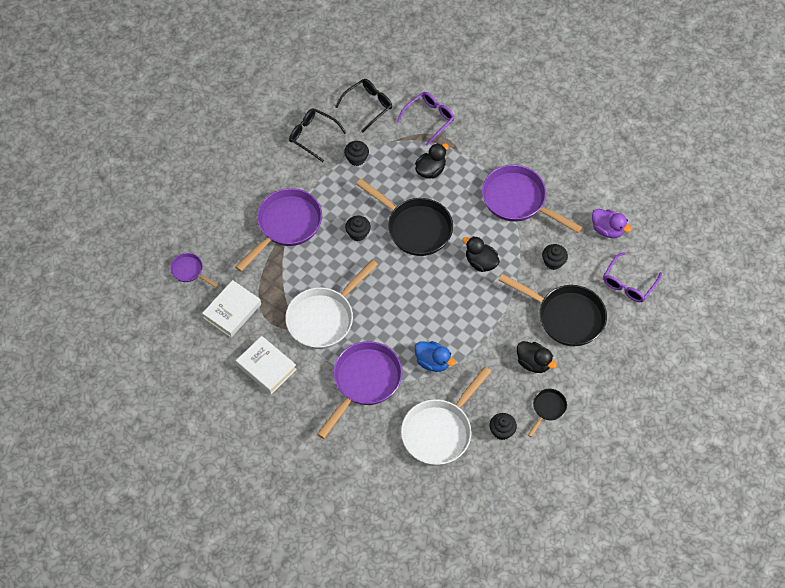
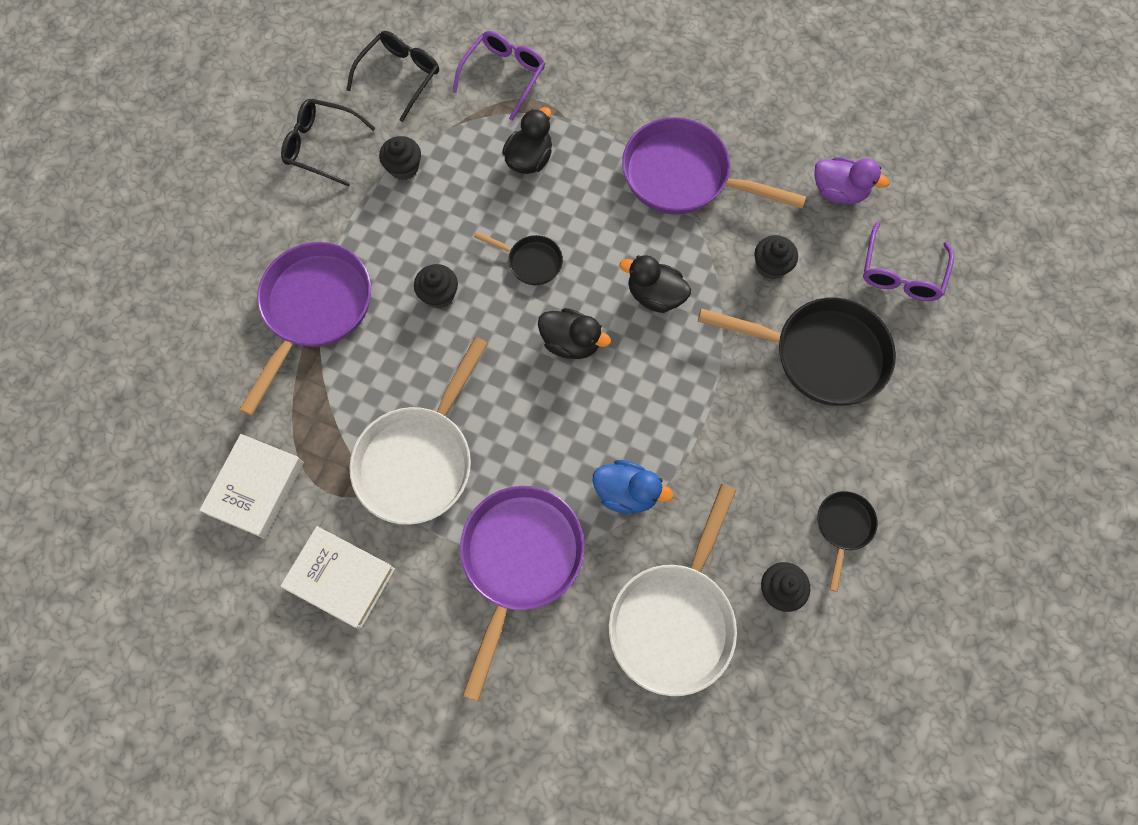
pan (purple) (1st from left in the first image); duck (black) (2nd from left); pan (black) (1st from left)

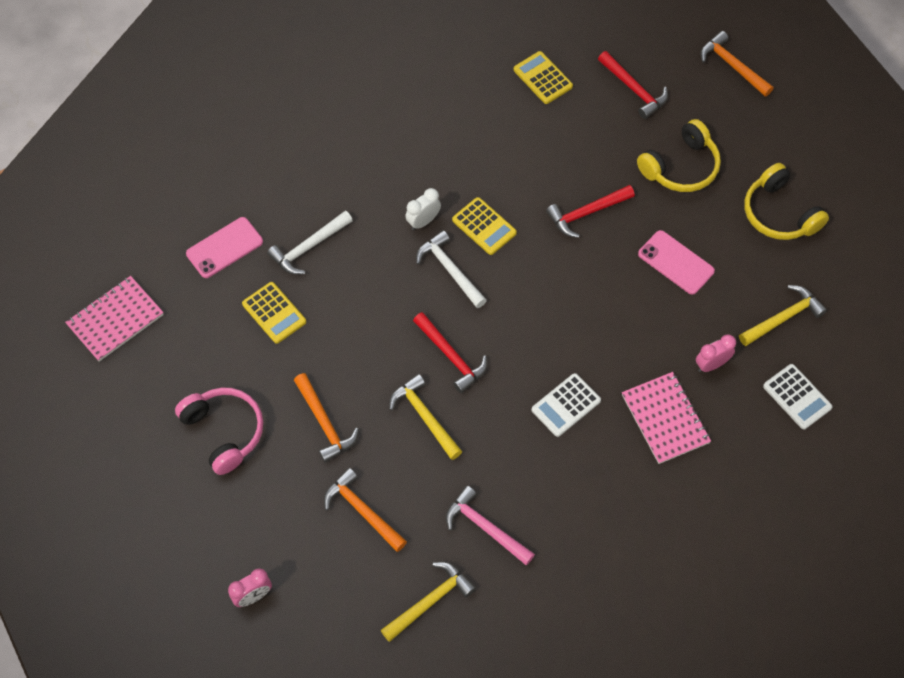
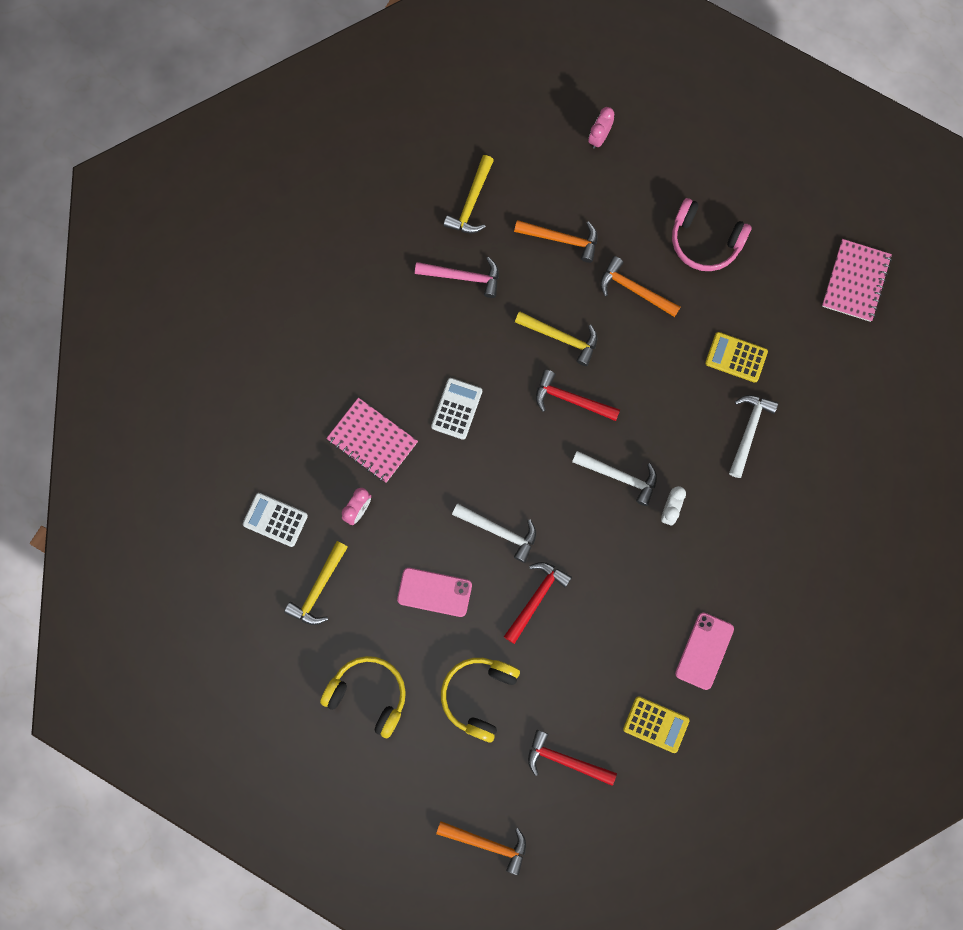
calculator (yellow) (2nd from left in the first image); hammer (white) (1st from left); phone (pink) (2nd from left)

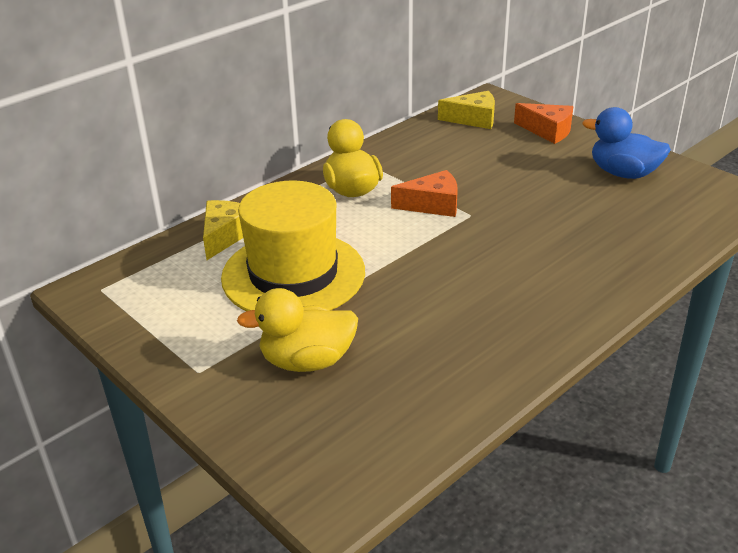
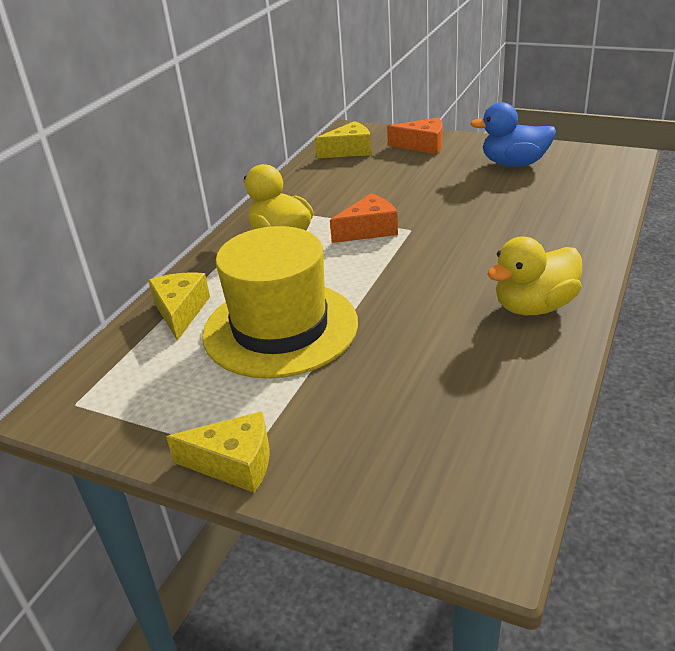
cheese (yellow) (2nd from left); duck (yellow) (2nd from left)

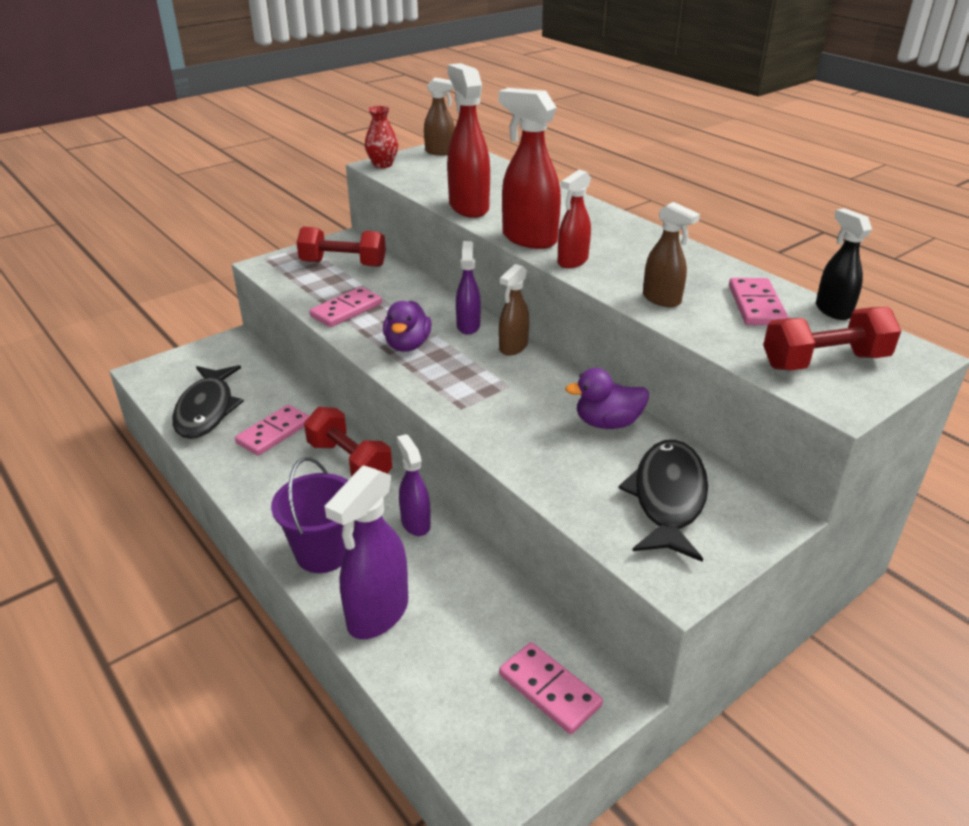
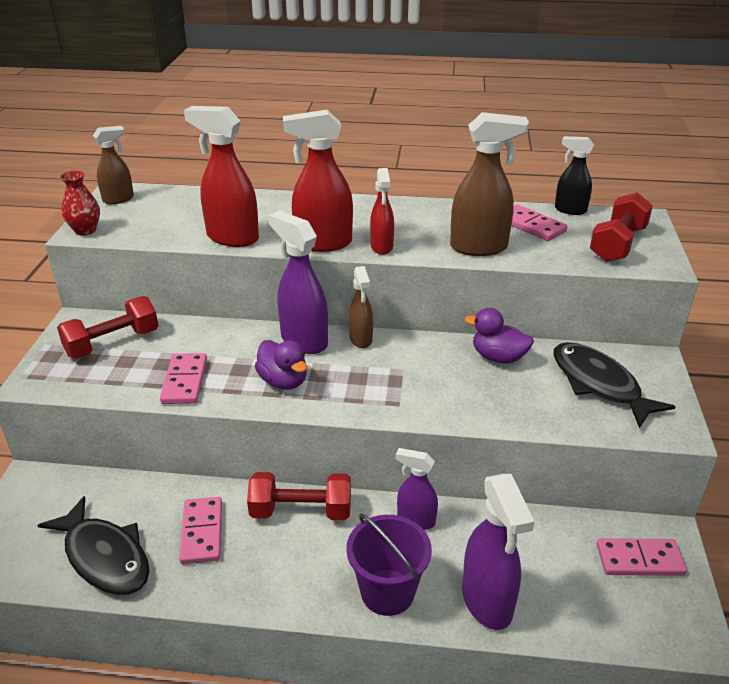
duck (purple) (2nd from left); spray bottle (purple) (1st from left); spray bottle (brown) (3rd from left)

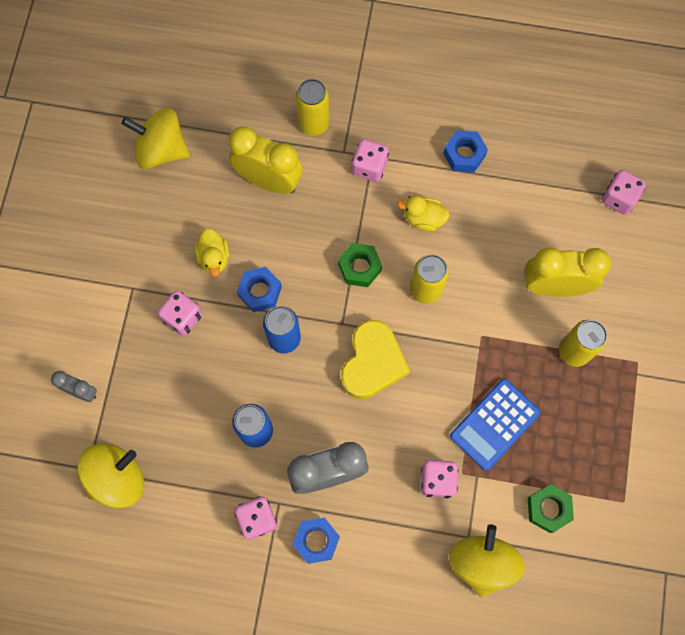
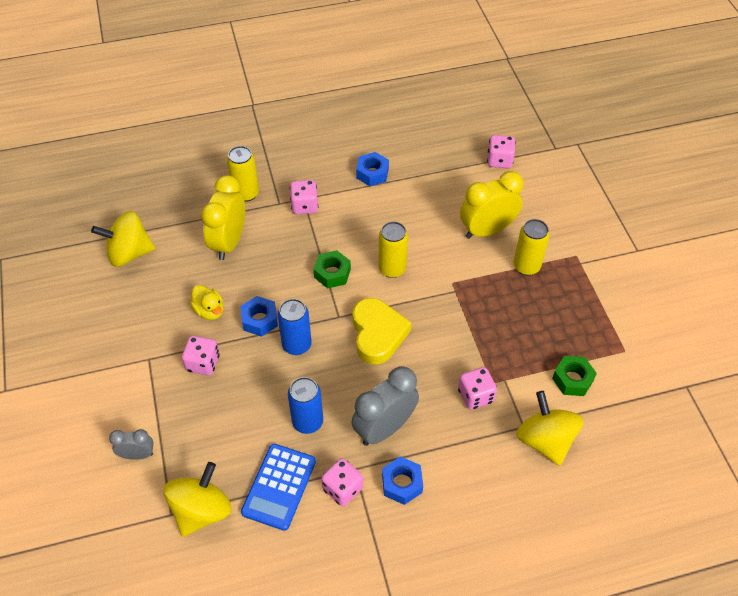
duck (yellow) (2nd from left in the first image); calculator (blue); clock (yellow) (1st from left)

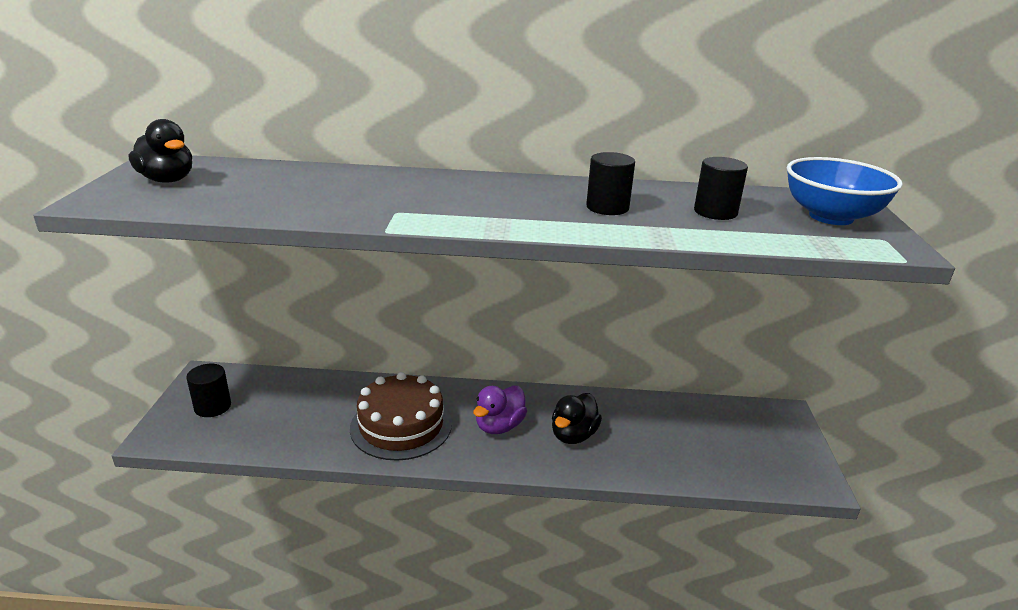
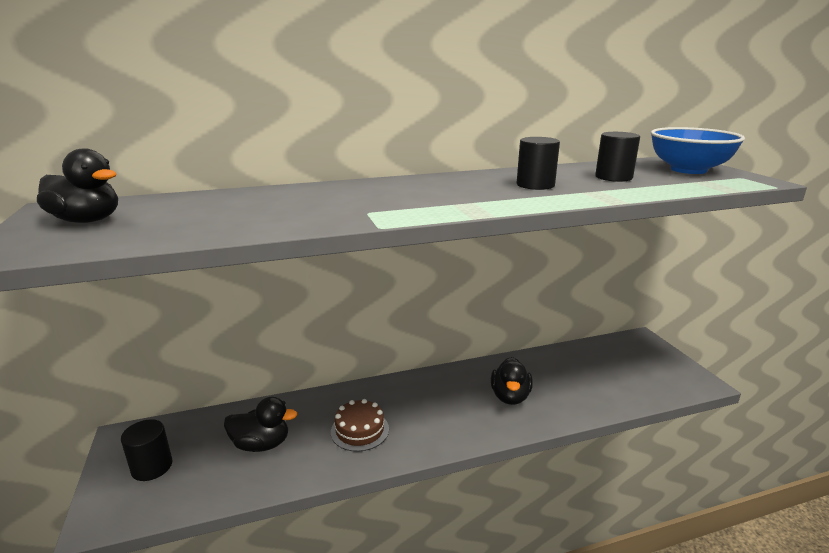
duck (purple); duck (black) (2nd from left); cake (brown)

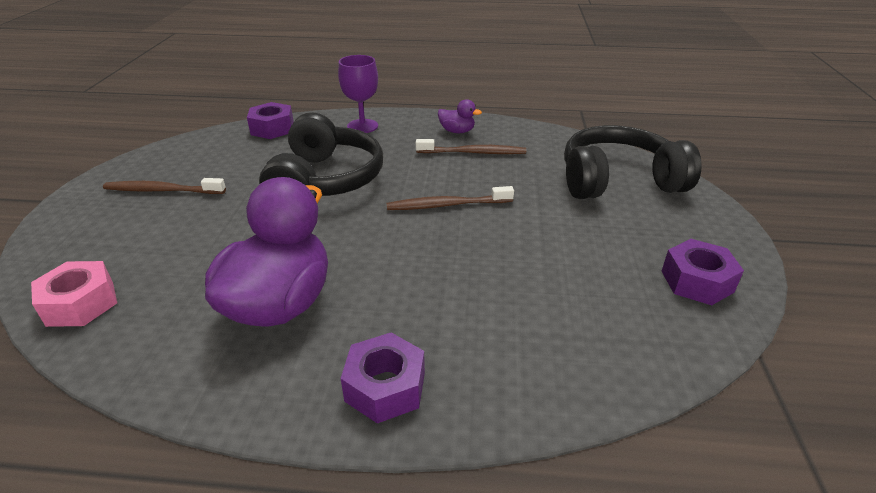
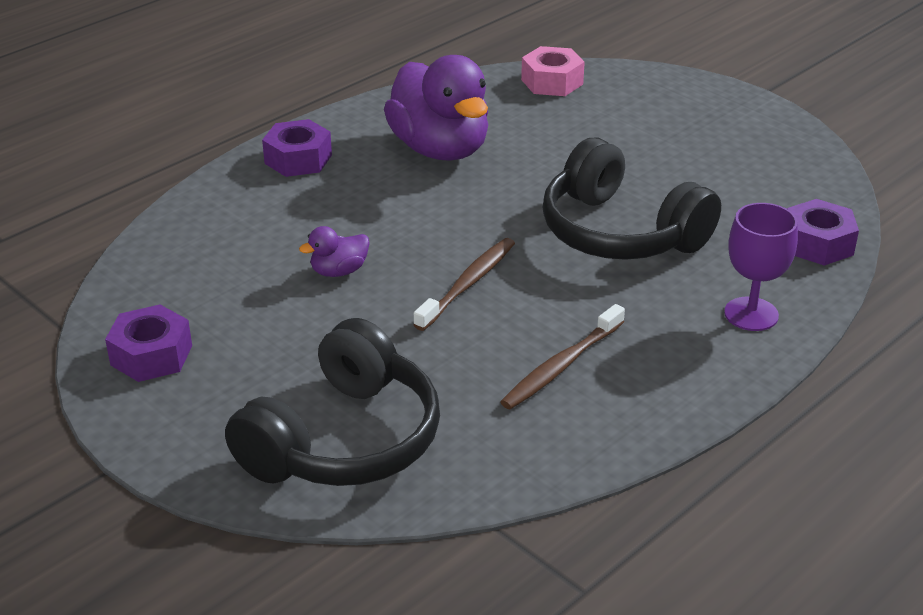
toothbrush (brown) (1st from left in the first image); duck (purple) (1st from left)

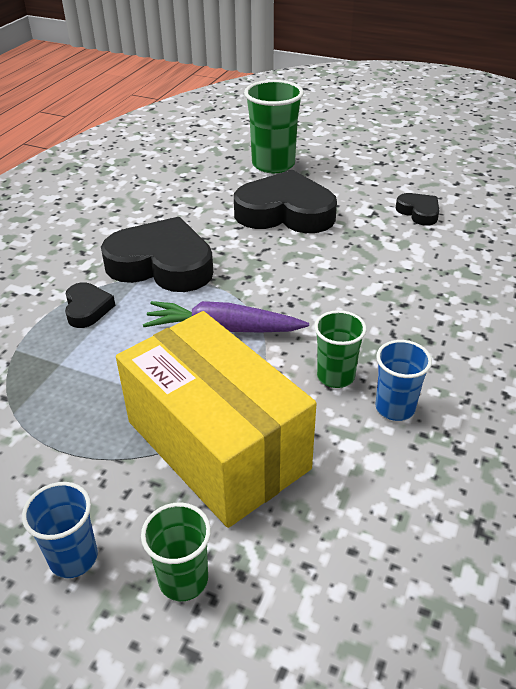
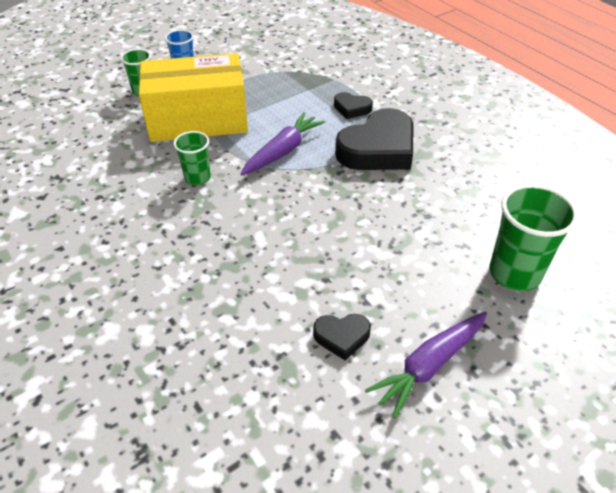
heart (black) (3rd from left in the first image); cup (blue) (2nd from left in the first image); carrot (purple) (2nd from left)

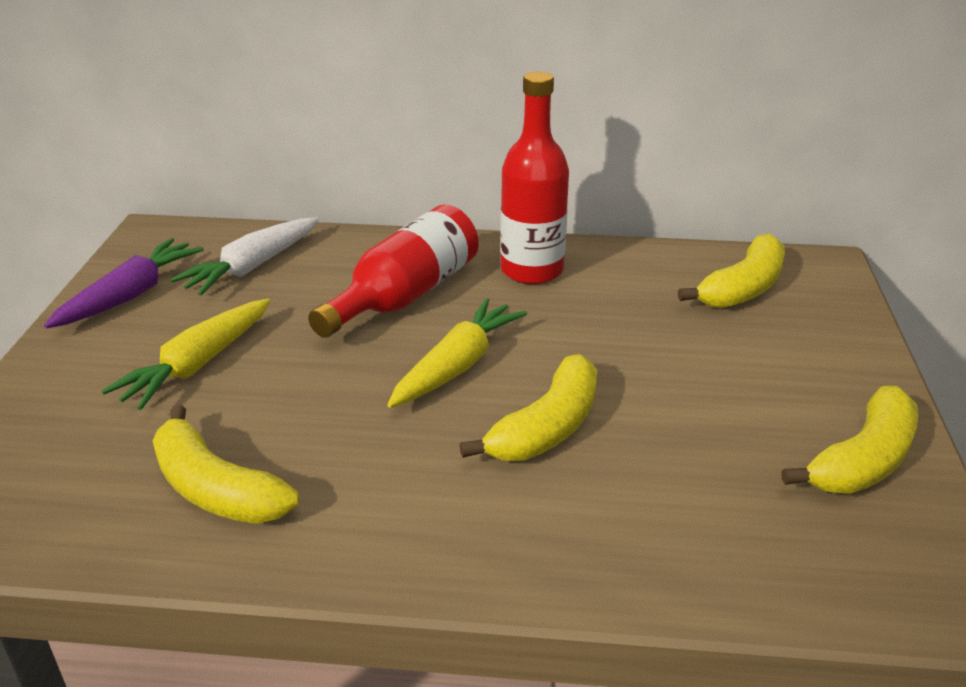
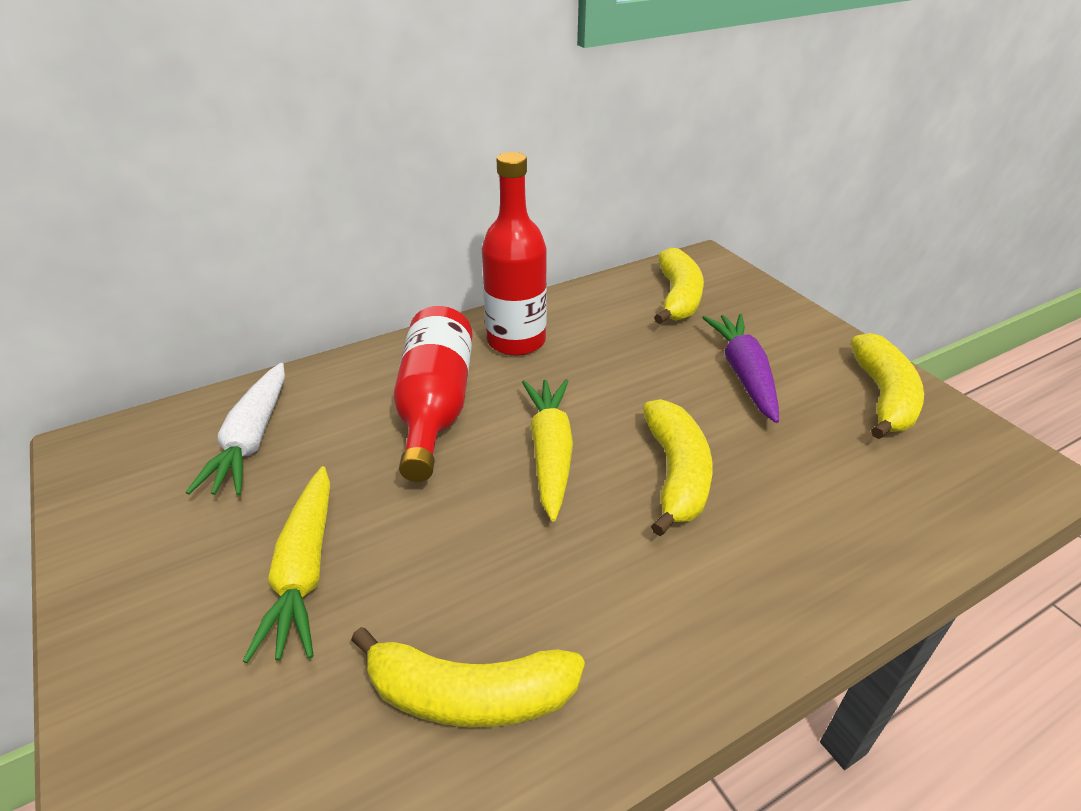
carrot (purple)

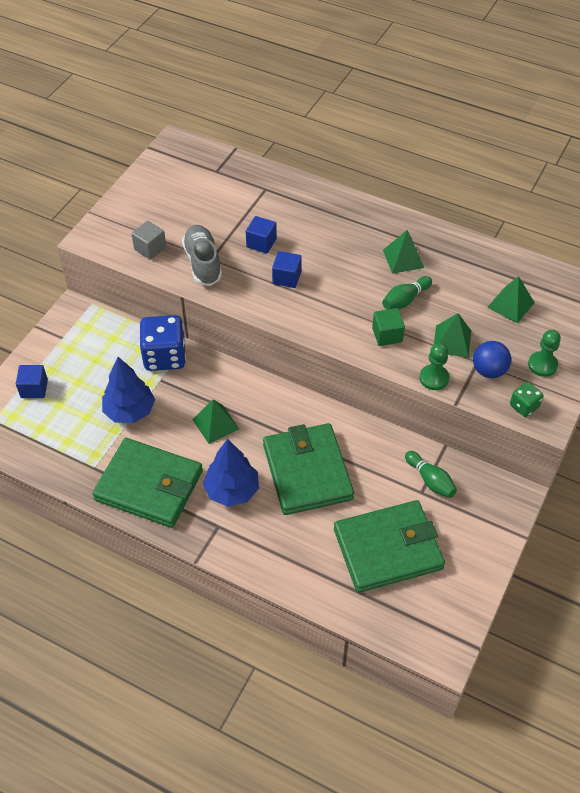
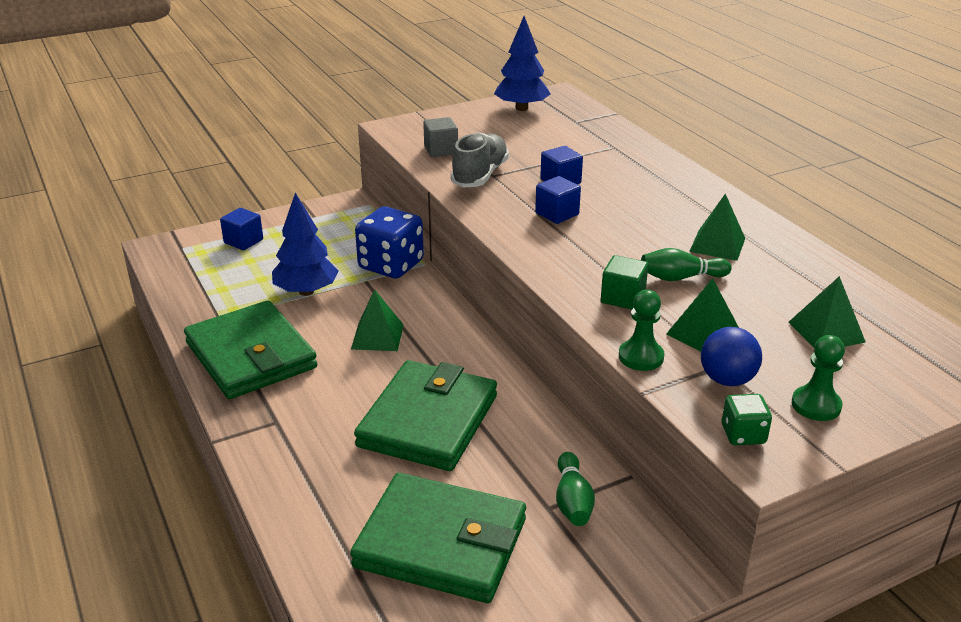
tree (blue) (2nd from left)

